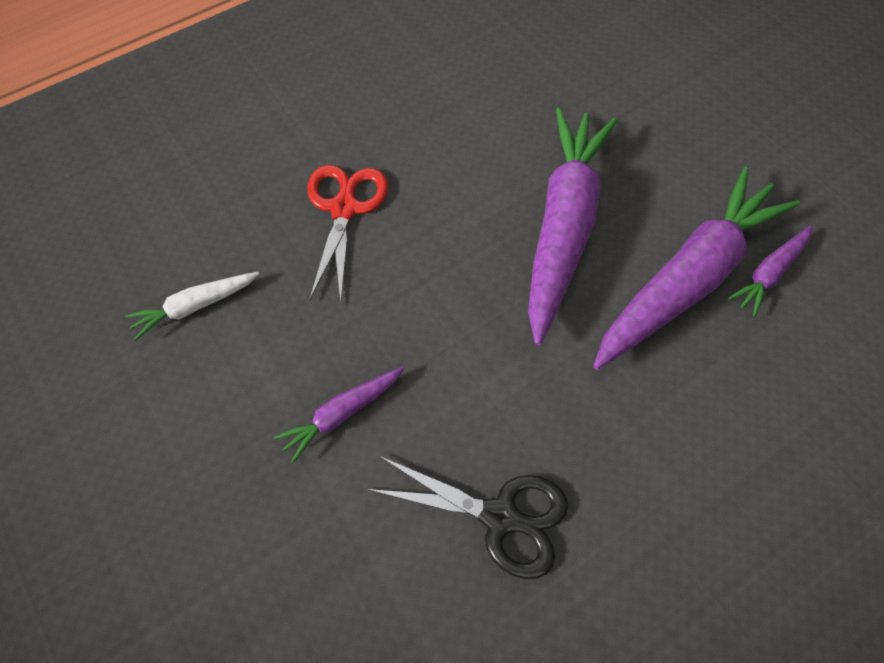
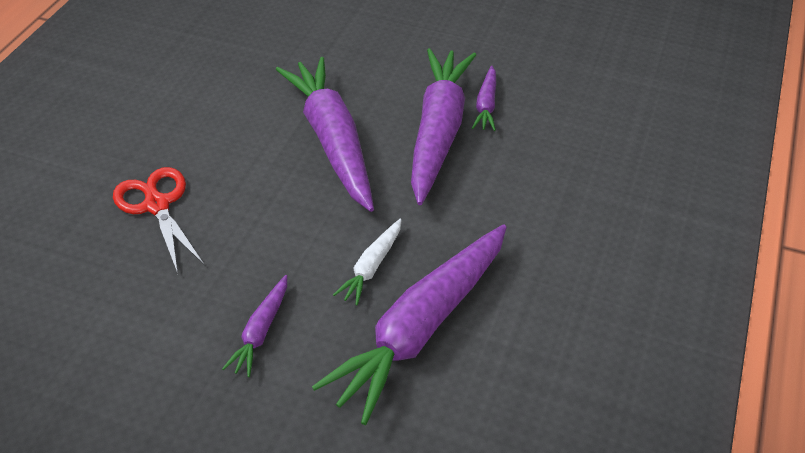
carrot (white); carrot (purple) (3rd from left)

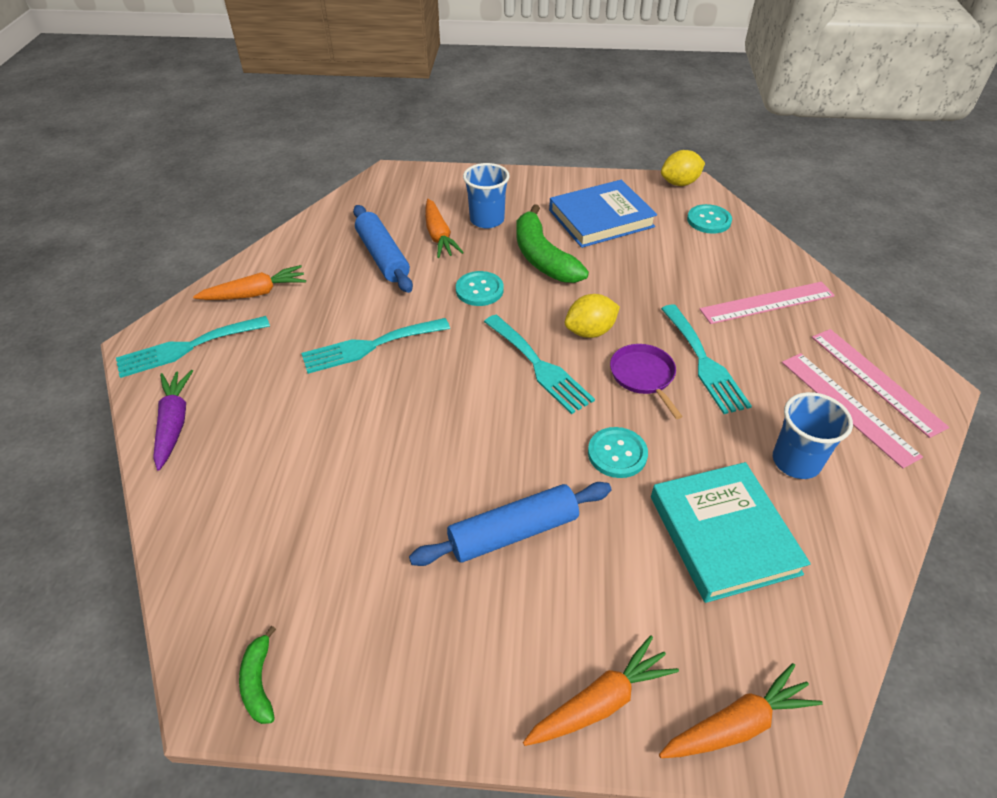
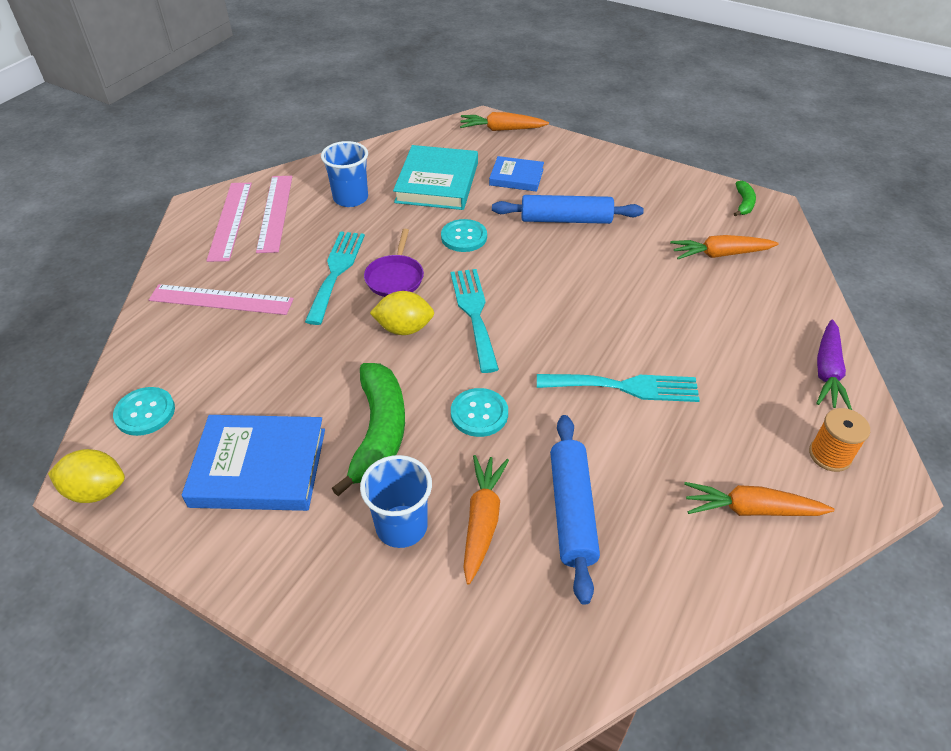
book (blue) (2nd from left); carrot (orange) (3rd from left); spool (orange)

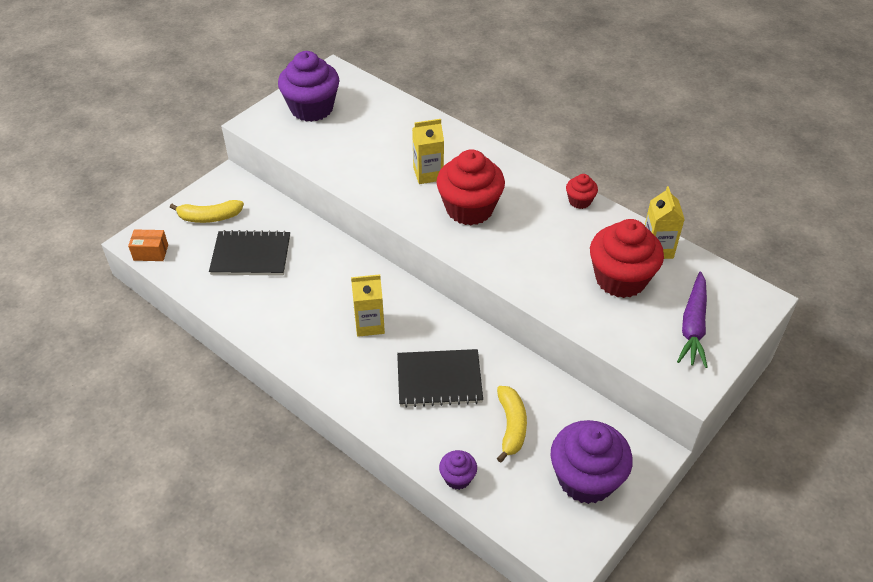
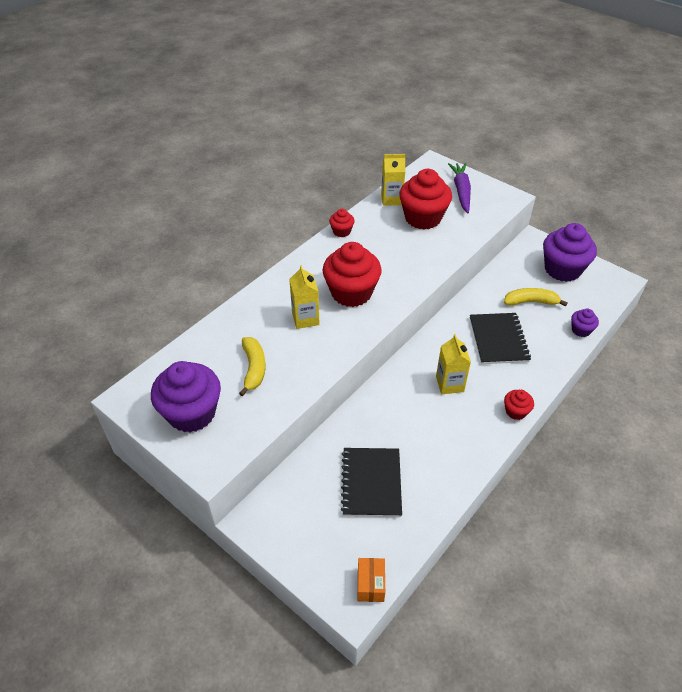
cupcake (red) (4th from left); banana (yellow) (1st from left); carrot (purple)

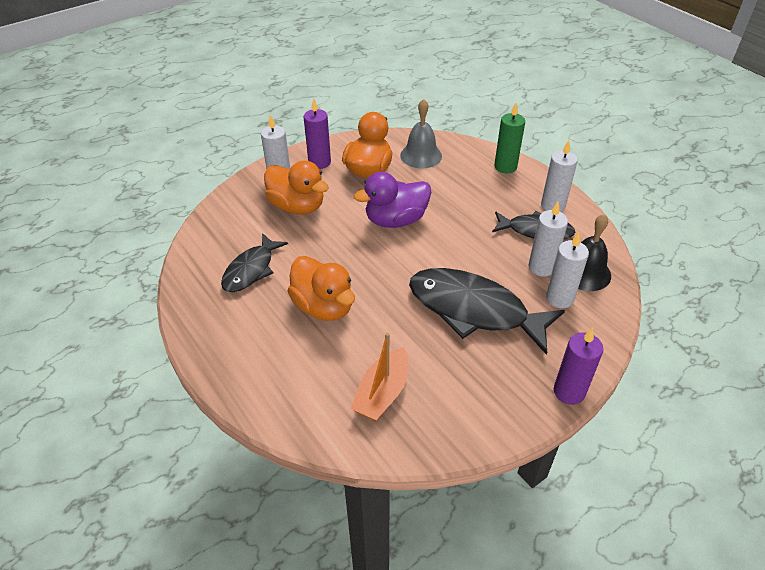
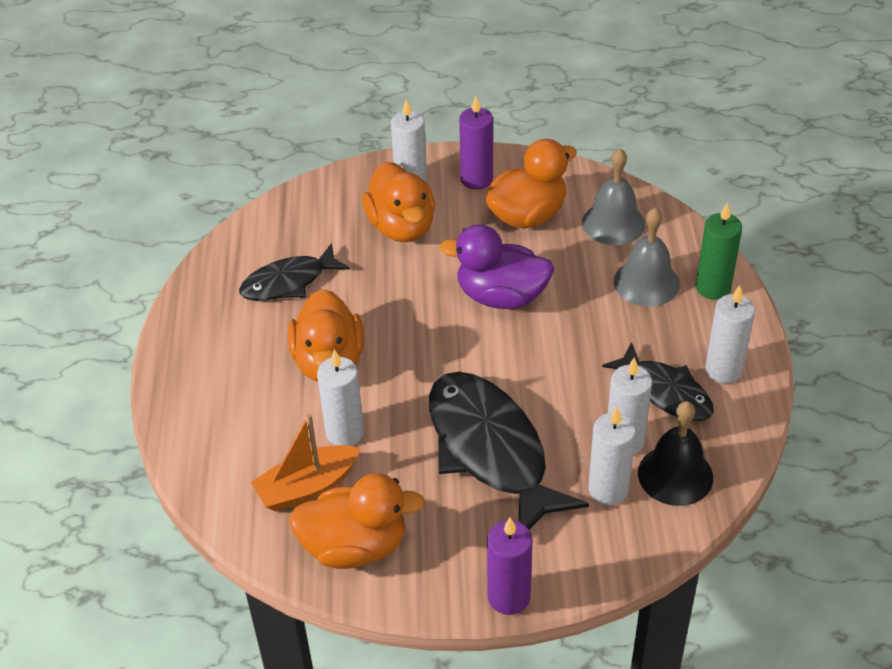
duck (orange) (2nd from left); candle (white) (1st from left); bell (grey) (2nd from left)

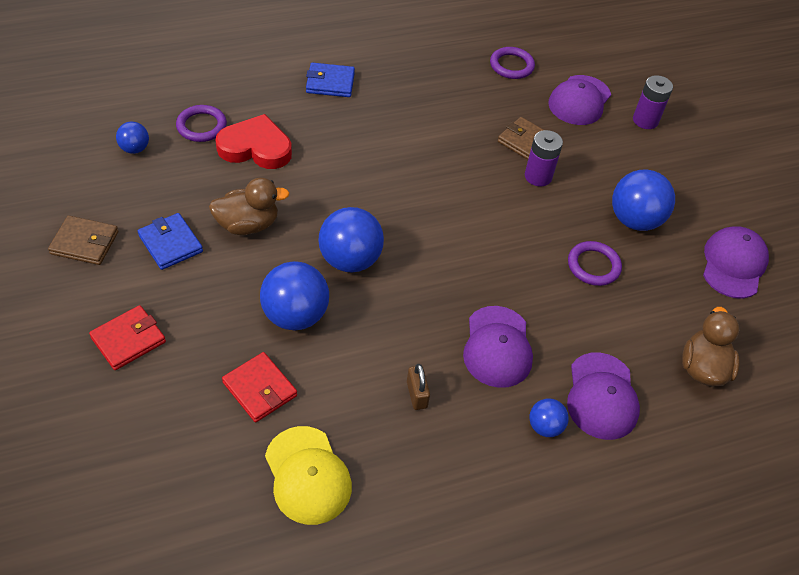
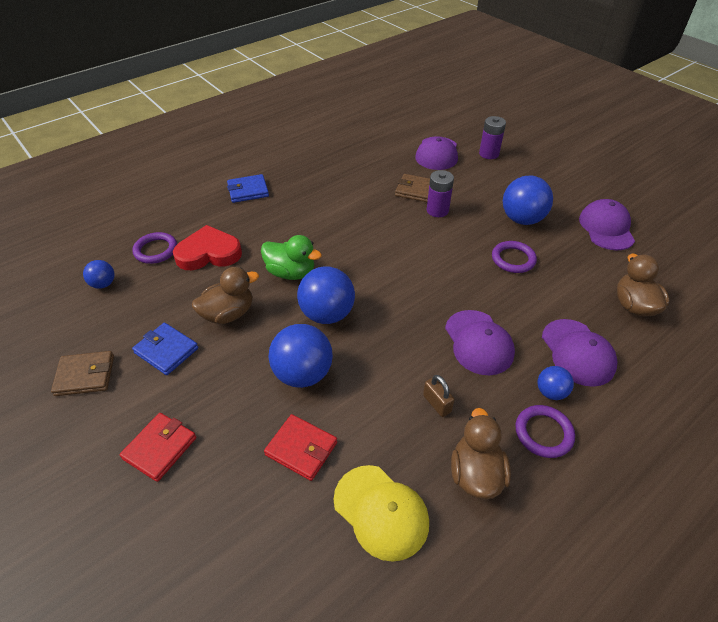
duck (green); duck (brown) (2nd from left); ring (purple) (3rd from left)

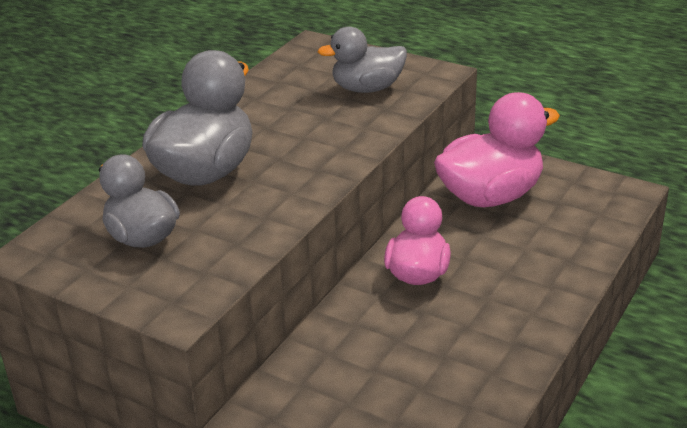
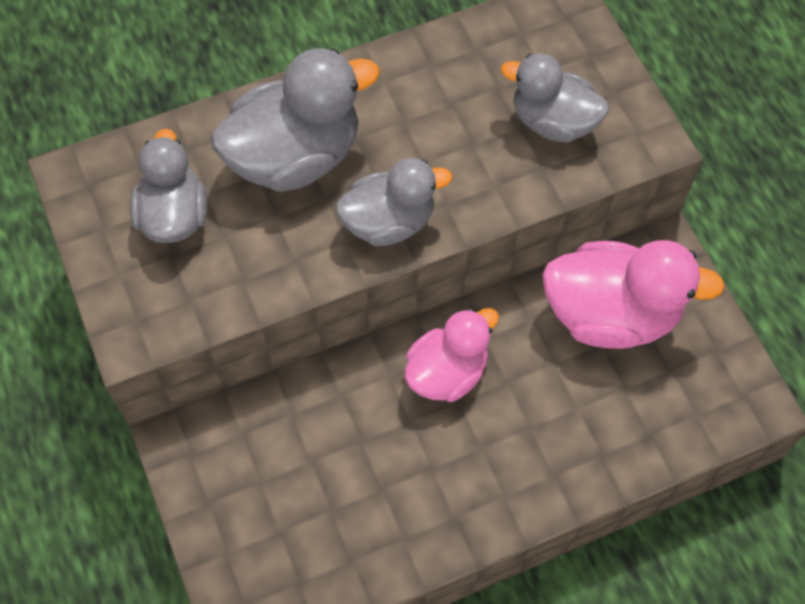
duck (grey) (3rd from left)

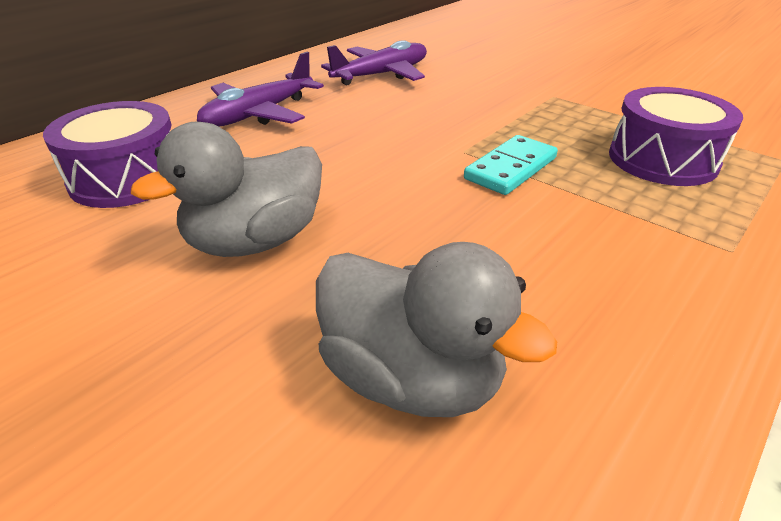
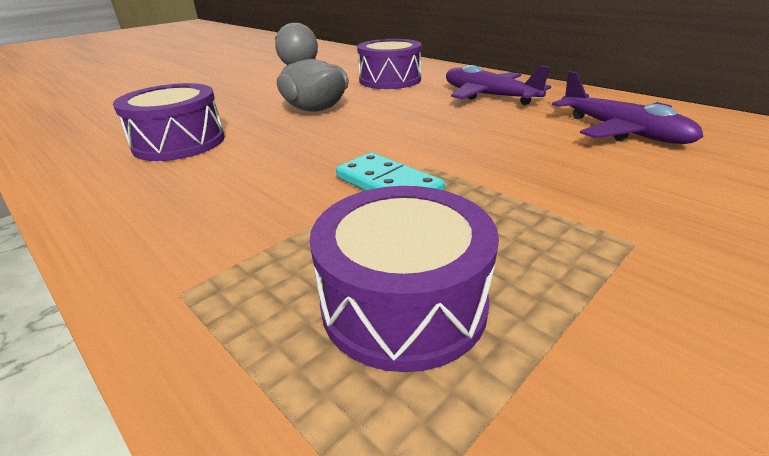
drum (purple) (1st from left)

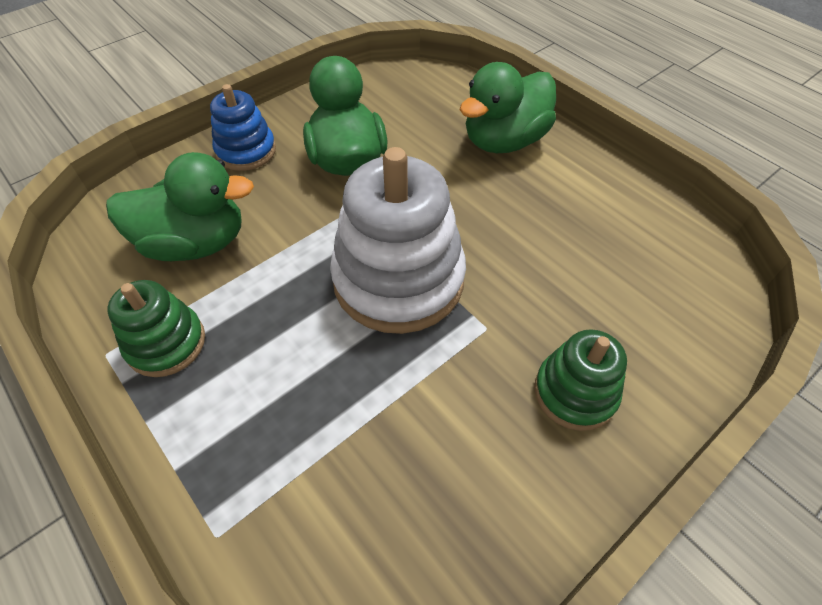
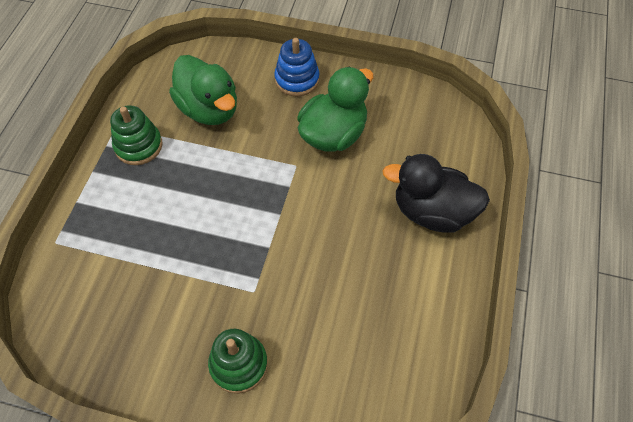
stacking toy (white); duck (black)

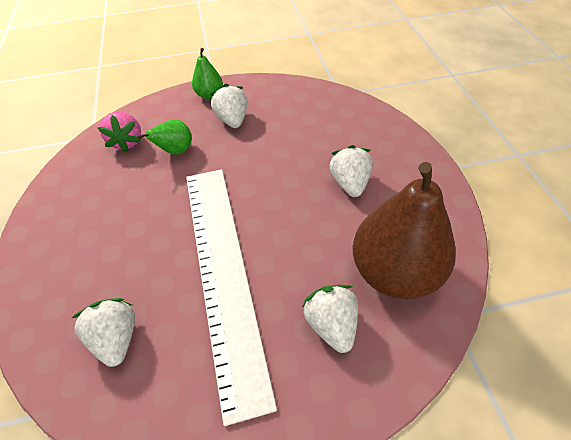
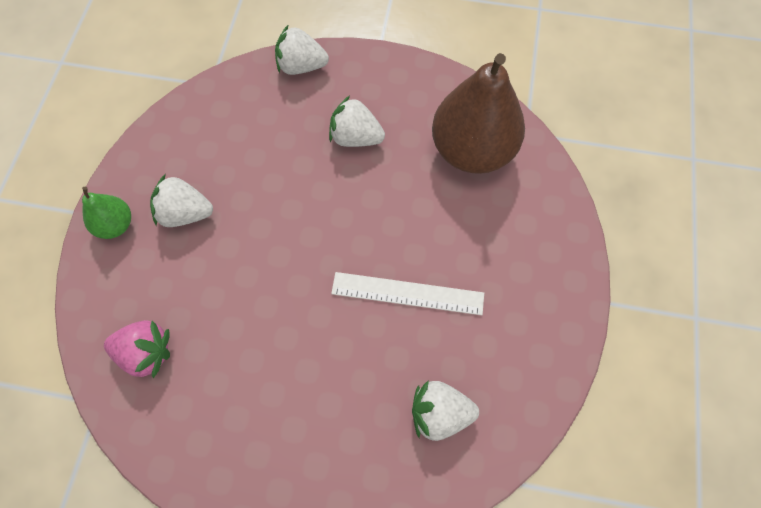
pear (green) (1st from left in the first image); strawberry (white) (2nd from left); ruler (white)

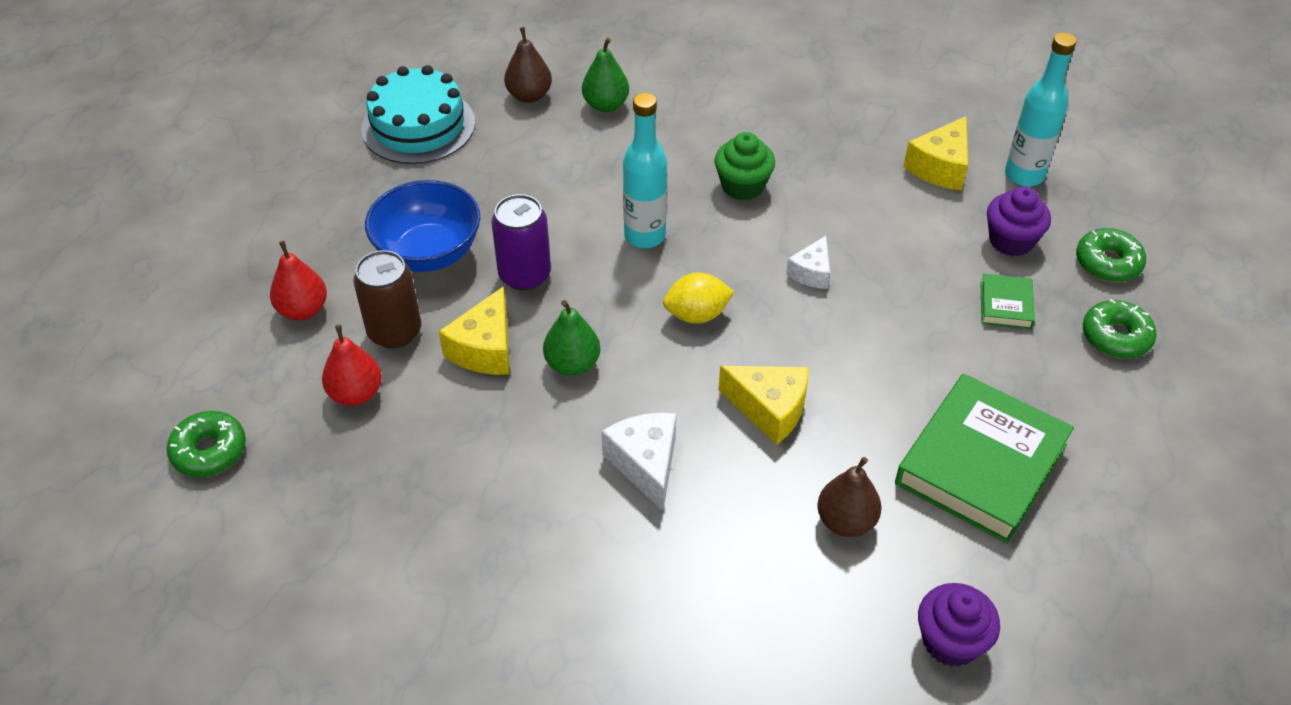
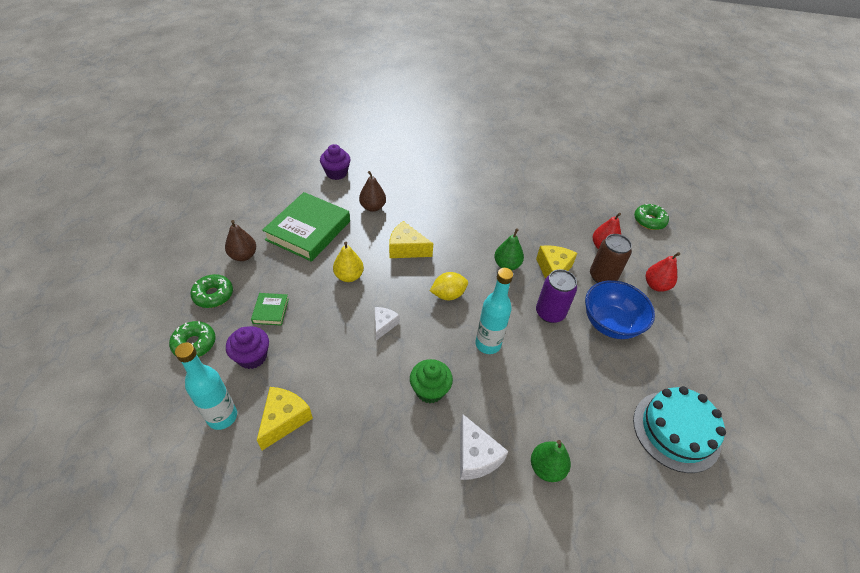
pear (yellow); pear (brown) (1st from left); cheese (white) (2nd from left)

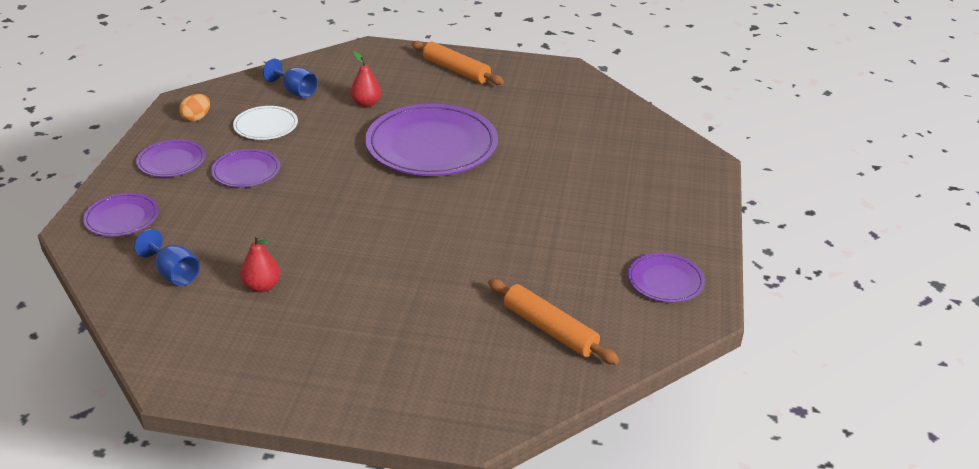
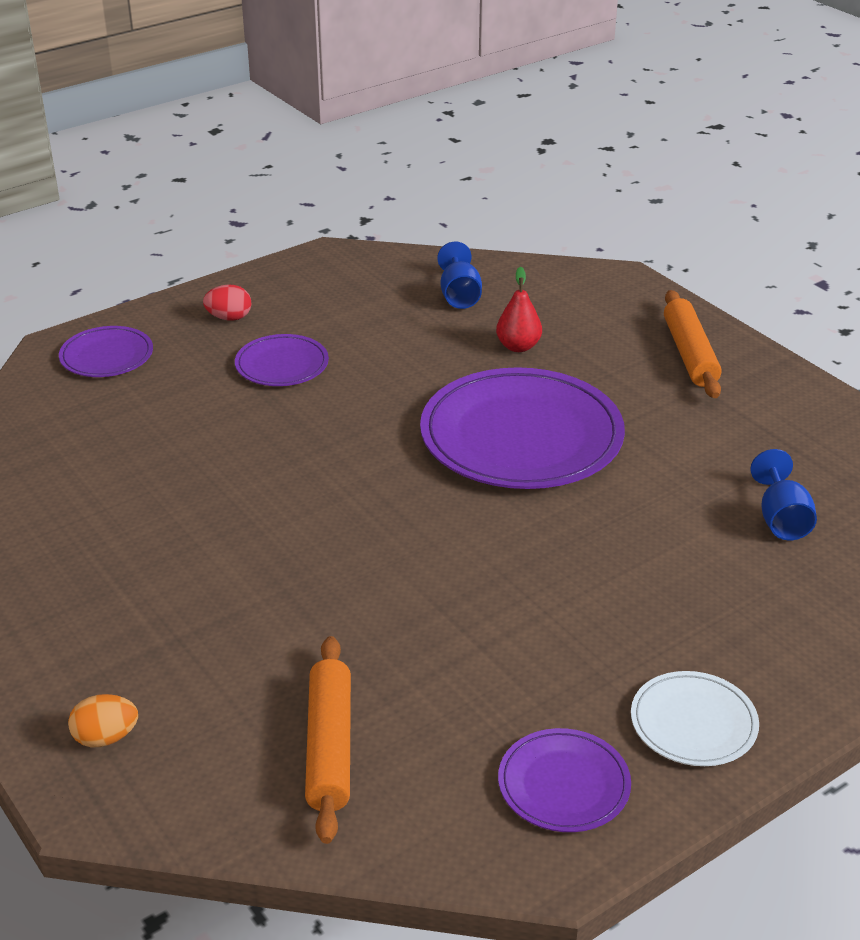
pear (red) (1st from left in the first image); goblet (blue) (2nd from left); egg (orange); plate (white); egg (red)

